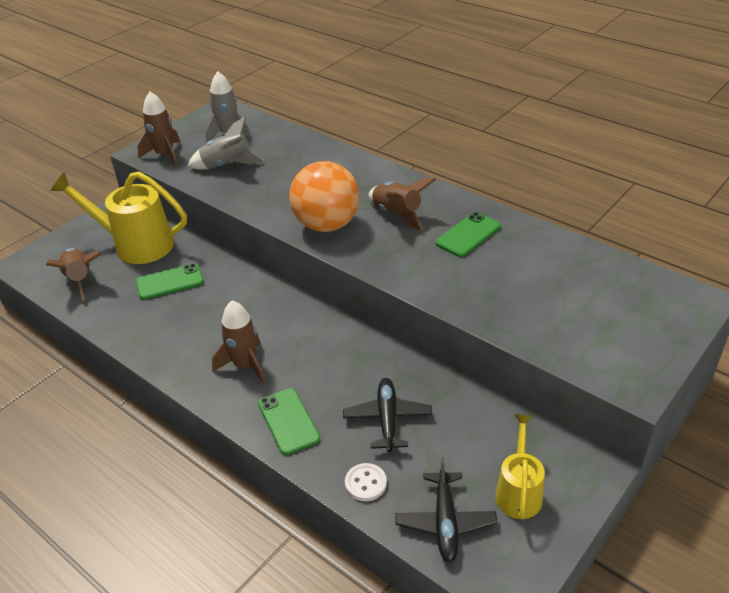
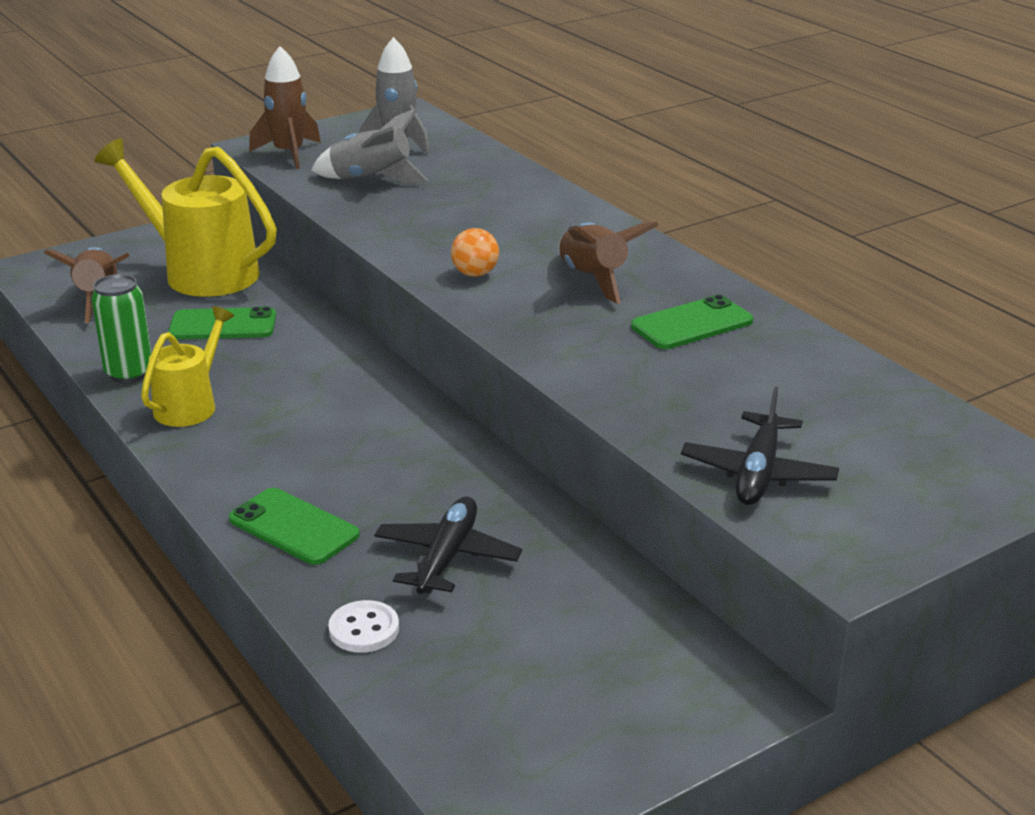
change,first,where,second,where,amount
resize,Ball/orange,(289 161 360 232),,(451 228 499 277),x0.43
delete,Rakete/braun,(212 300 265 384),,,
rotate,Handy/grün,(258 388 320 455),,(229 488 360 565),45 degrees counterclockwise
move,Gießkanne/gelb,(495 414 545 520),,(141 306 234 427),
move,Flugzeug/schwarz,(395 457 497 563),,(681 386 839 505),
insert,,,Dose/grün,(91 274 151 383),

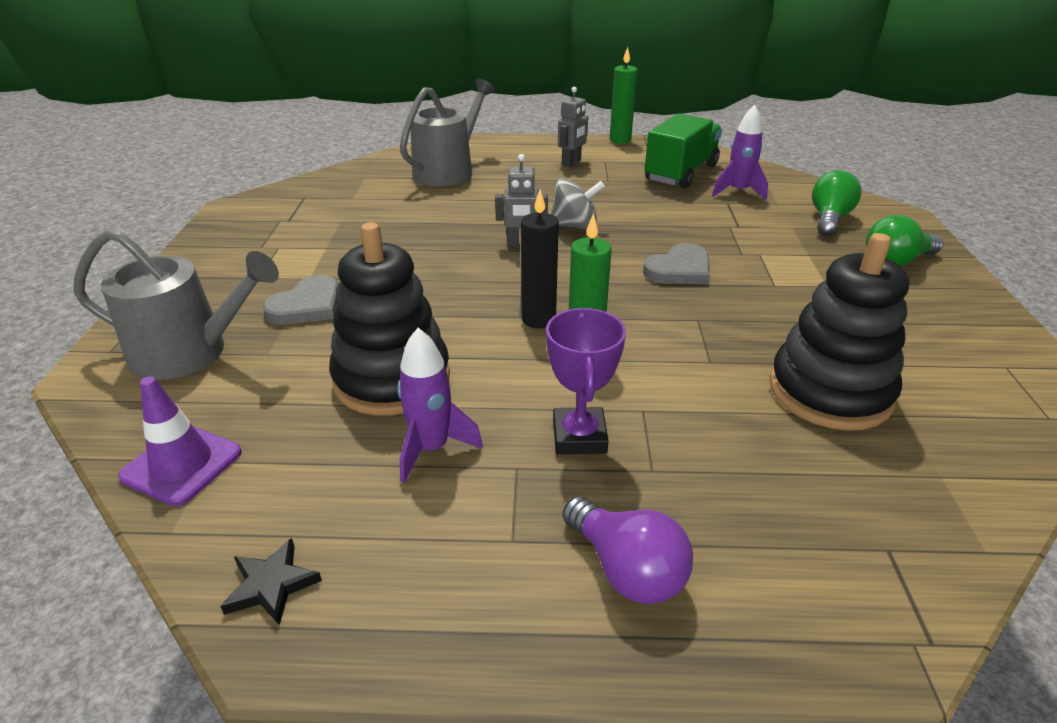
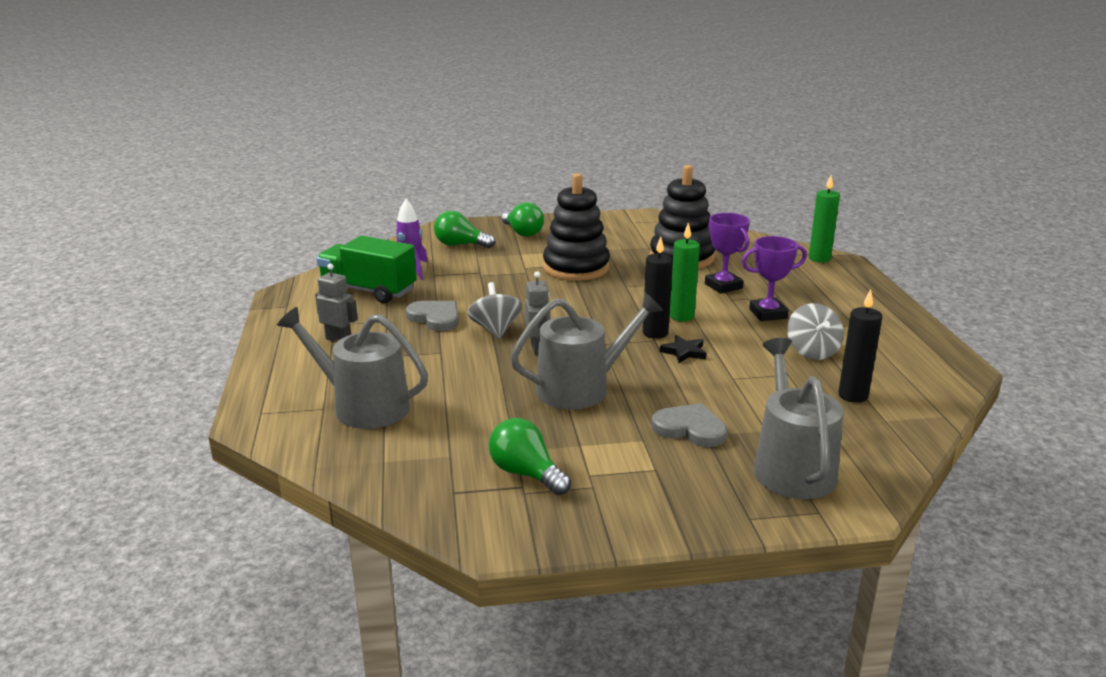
change,first,where,second,where,amount
move,Kerze/grün,(609 47 637 144),,(809 175 840 263),
move,Stapelspielzeug/schwarz,(329 222 450 416),,(543 173 610 281),
move,Herz/grau,(643 243 710 284),,(406 301 459 331),
replace,Rakete/lila,(397 328 483 483),Kreisel/grau,(787 303 844 360),
delete,Leitkegel/lila,(118 376 242 506),,,
delete,Glühbirne/lila,(563 496 693 604),,,
move,Stern/schwarz,(220 538 322 625),,(660 335 707 363),
insert,,,Pokal/lila,(705 213 750 293),
insert,,,Kerze/schwarz,(838 289 882 403),
insert,,,Gießkanne/grau,(510 292 663 409),
insert,,,Glühbirne/grün,(489 418 571 495),

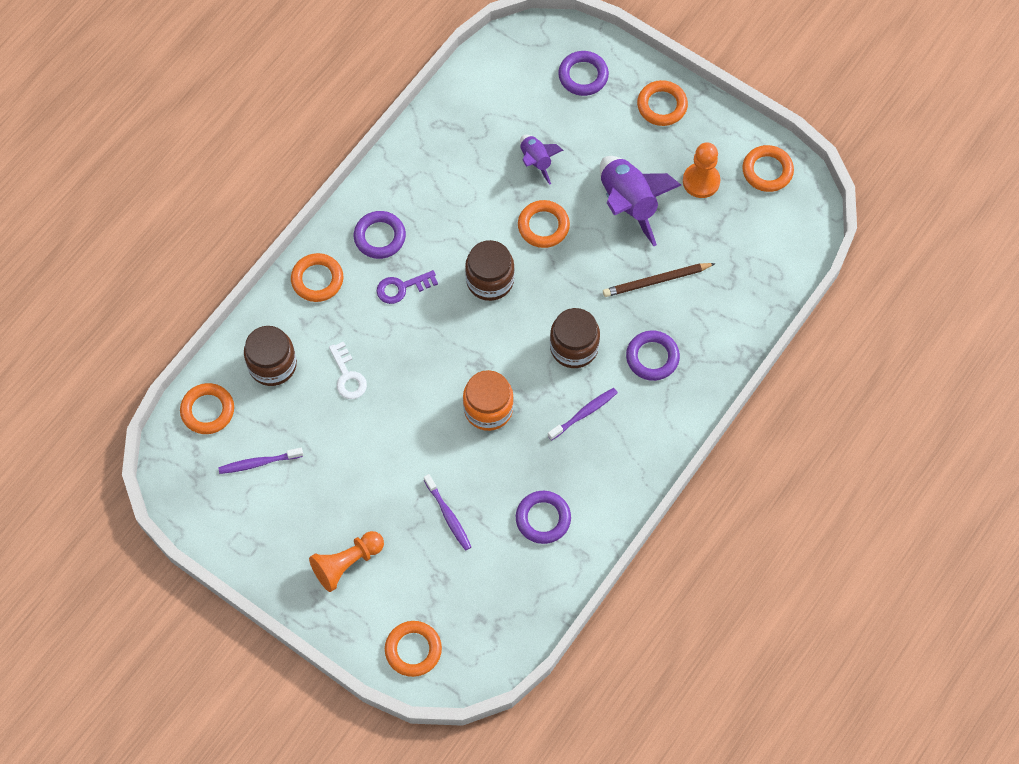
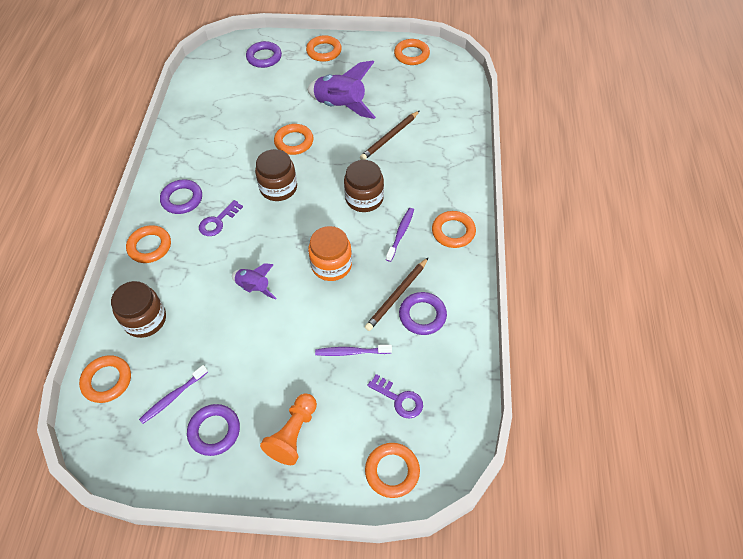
change,first,where,second,where,amount
move,Rakete/lila,(520 135 563 185),,(232 263 277 300),
delete,Bauer/orange,(683 142 720 198),,,
move,Ring/lila,(626 330 680 381),,(187 404 240 456),
delete,Schlüssel/weiß,(329 342 367 399),,,
rotate,Zahnbürste/lila,(424 474 471 551),,(315 345 392 356),150 degrees clockwise
insert,,,Ring/orange,(432 211 476 248),
insert,,,Bleistift/braun,(365 257 429 331),
insert,,,Schlüssel/lila,(367 374 423 419),

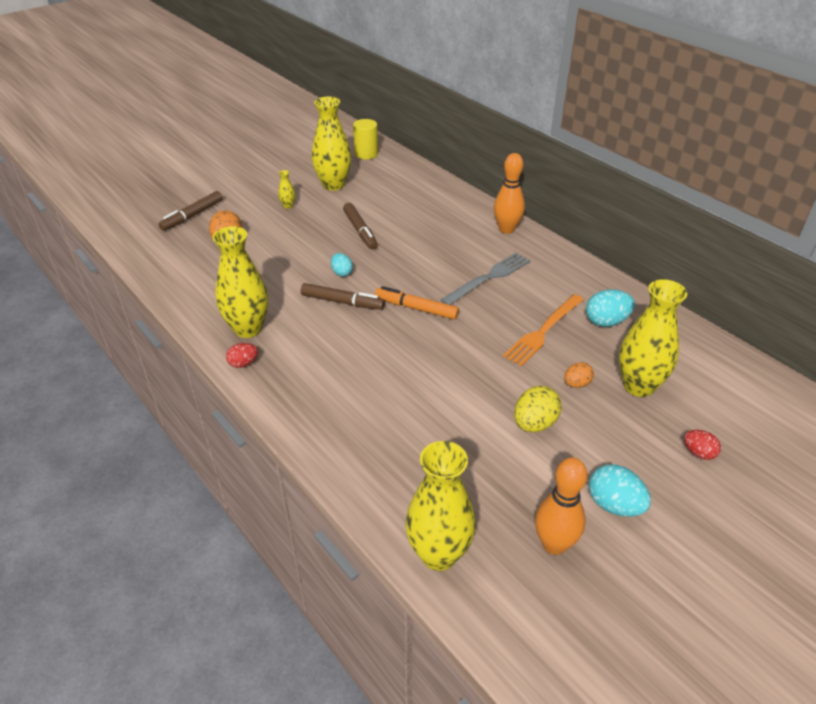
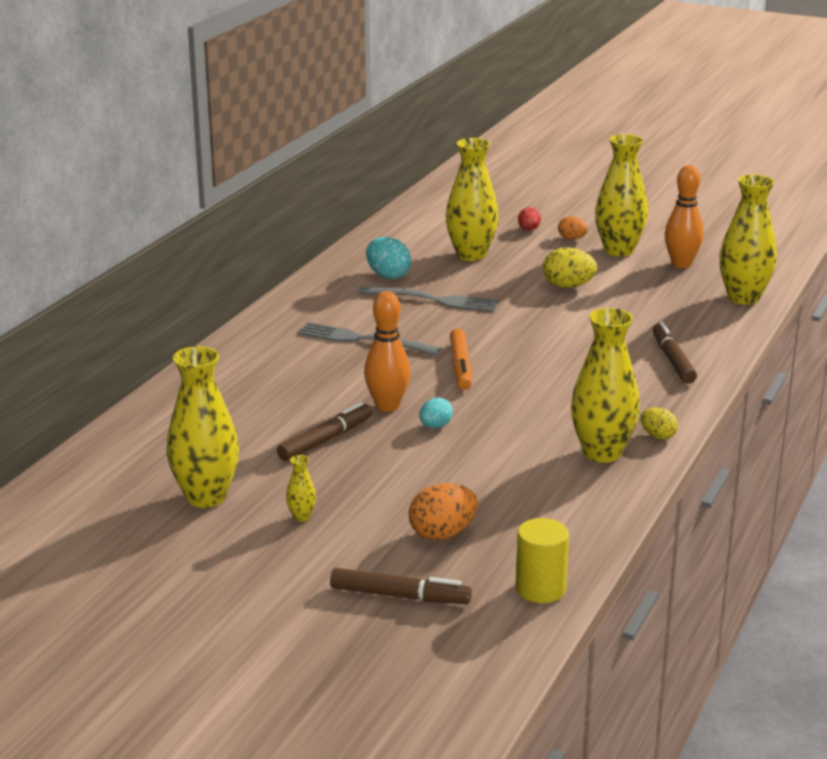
change,first,where,second,where,amount
move,Vollzylinder/gelb,(353 119 378 160),,(515 518 569 603),
move,Bowlingkegel/orange,(494 153 525 234),,(364 291 411 412),
move,Filzstift/braun,(300 283 385 310),,(653 322 697 384),
recolor,Gabel/orange,(503 294 584 366),Gabel/grau,(358 286 498 312),
recolor,Ei/rot,(226 343 258 368),Ei/gelb,(640 408 678 439),
move,Ei/orange,(564 362 594 388),,(558 216 588 240),
replace,Ei/türkis,(589 464 651 517),Vase/gelb,(595 134 648 257),

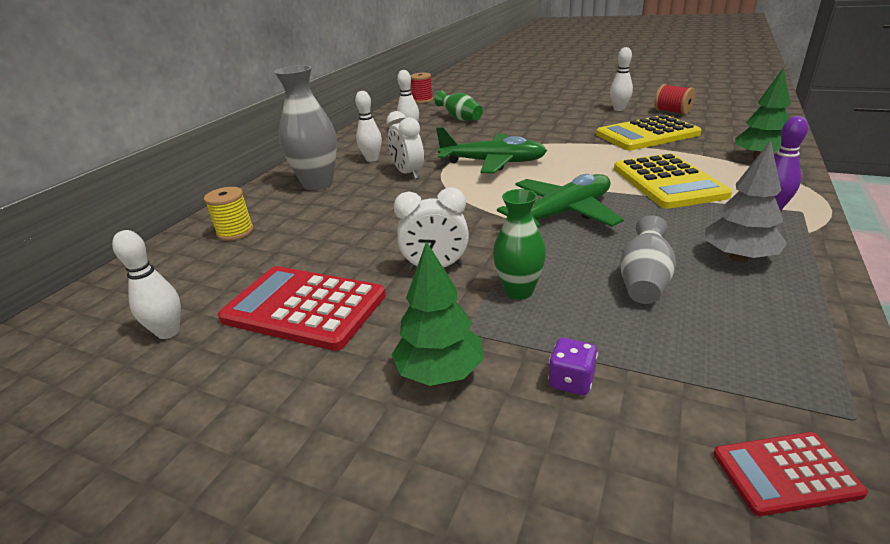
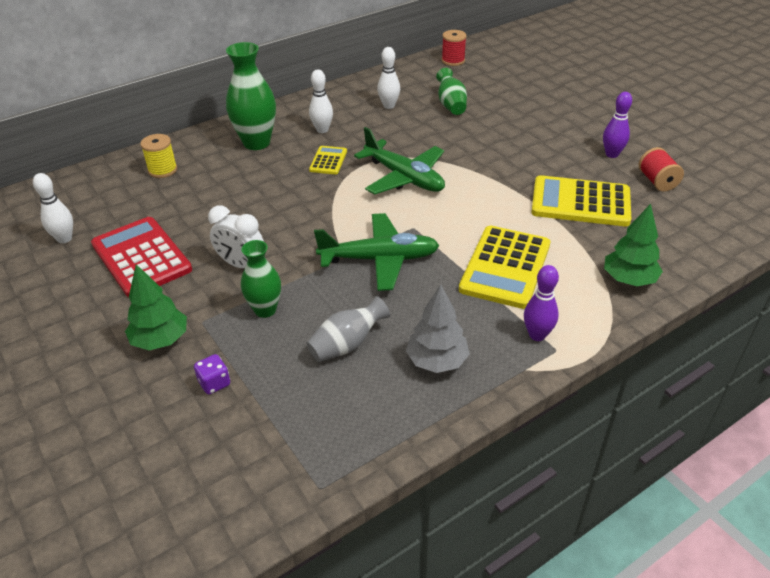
change,first,where,second,where,amount
recolor,Bowlingkegel/weiß,(610 47 633 111),Bowlingkegel/lila,(603 92 632 158),
recolor,Vase/grau,(274 65 337 190),Vase/grün,(226 42 276 150),
replace,Wecker/weiß,(386 111 424 179),Taschenrechner/gelb,(309 146 347 174),
delete,Taschenrechner/rot,(713 432 868 516),,,

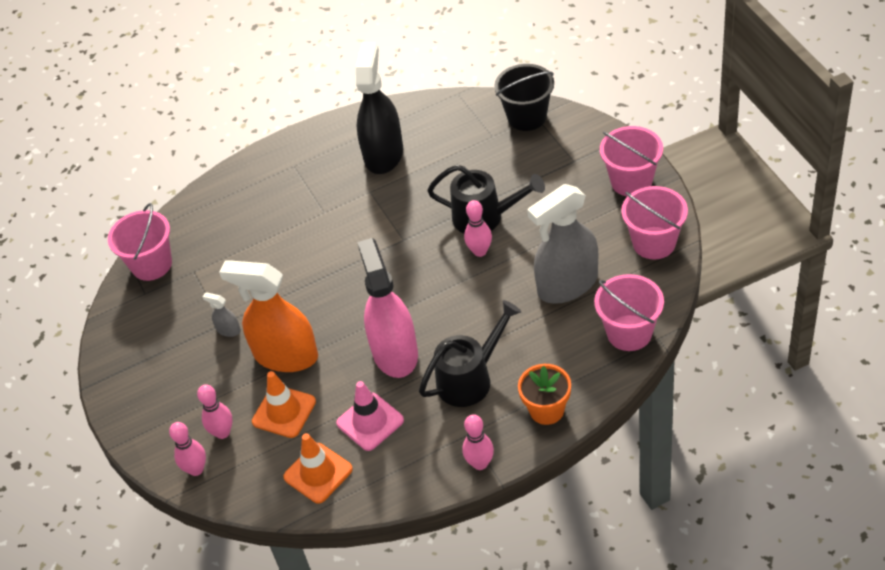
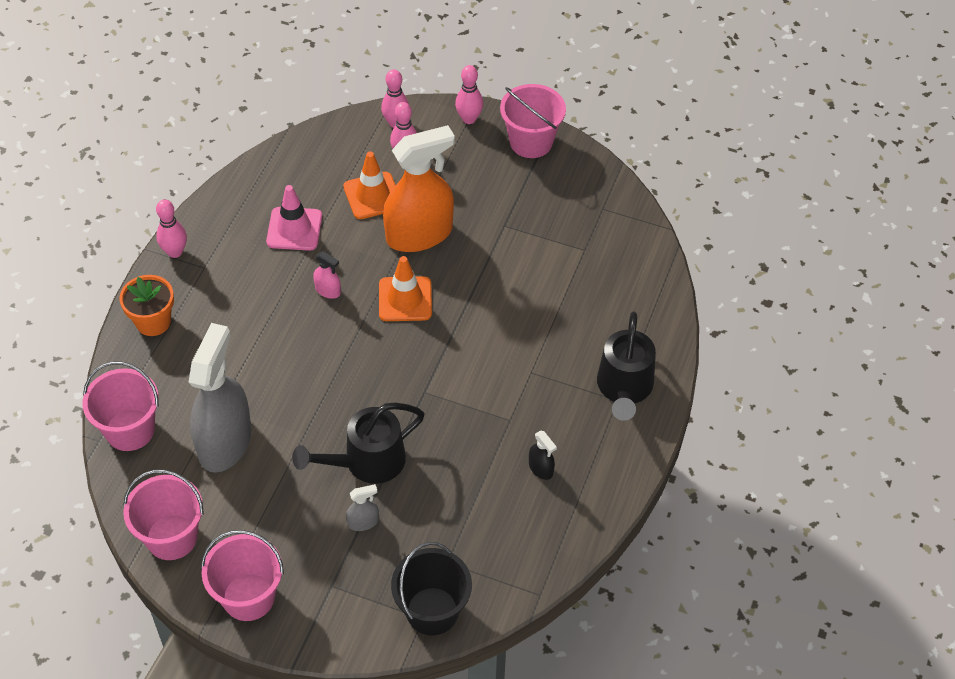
change,first,where,second,where,amount
resize,Sprühflasche/schwarz,(356 42 403 174),,(529 430 557 480),x0.40
move,Bowlingkegel/rosa,(464 200 492 257),,(455 65 483 124),
move,Eimer/rosa,(108 203 172 281),,(500 84 566 158),
resize,Sprühflasche/rosa,(357 238 418 378),,(313 251 341 299),x0.40
move,Sprühflasche/grau,(203 292 241 337),,(346 484 379 531),
move,Gießkanne/schwarz,(419 300 522 407),,(597 311 656 421),
move,Leitkegel/orange,(283 433 353 504),,(379 256 432 321),

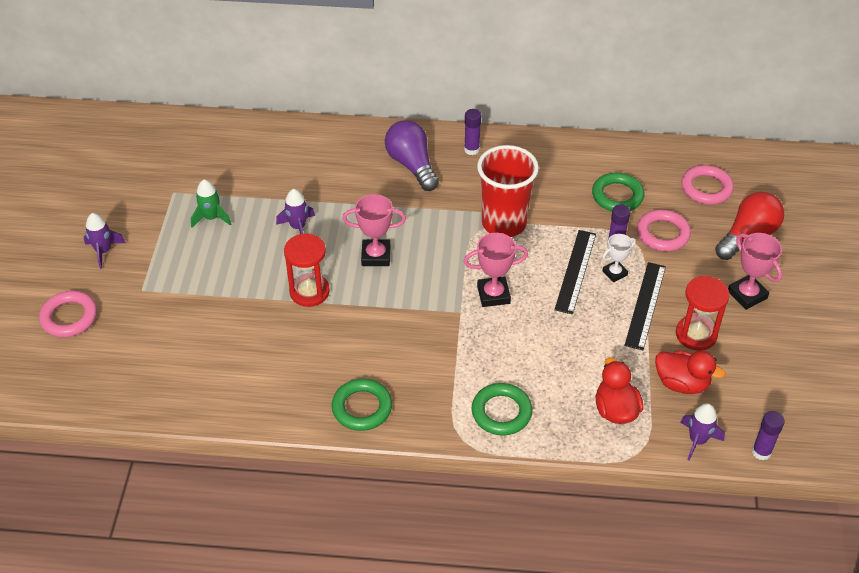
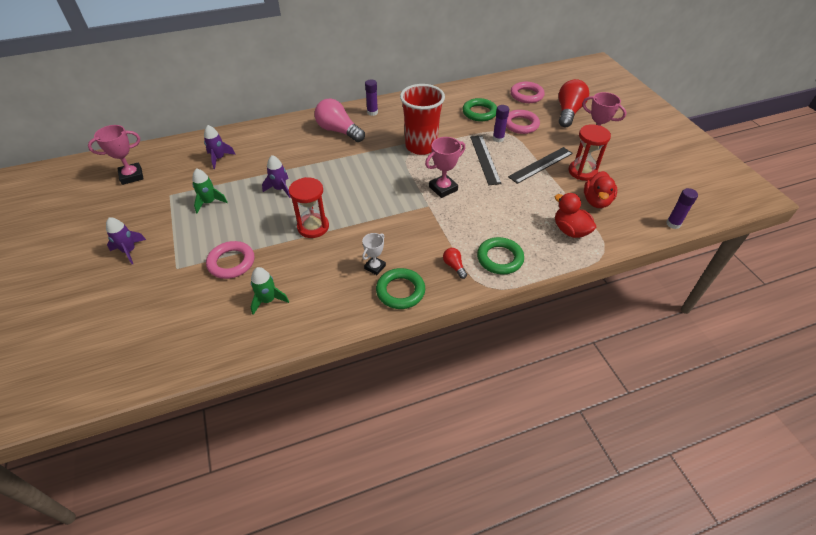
change,first,where,second,where,amount
recolor,Glühbirne/lila,(385 120 439 191),Glühbirne/rosa,(315 99 365 142),
move,Pokal/rosa,(342 194 406 266),,(88 125 143 185),
move,Pokal/weiß,(602 234 636 282),,(362 233 386 275),
rotate,Lineal/schwarz,(624 262 666 350),,(508 147 573 184),60 degrees clockwise
move,Ring/rosa,(39 291 97 337),,(206 241 254 279),
rotate,Ente/rot,(655 351 726 394),,(584 171 617 208),105 degrees clockwise
move,Rakete/lila,(680 403 725 461),,(204 125 236 169),
insert,,,Glühbirne/rot,(443 248 467 279),
insert,,,Rakete/grün,(251 267 289 315),

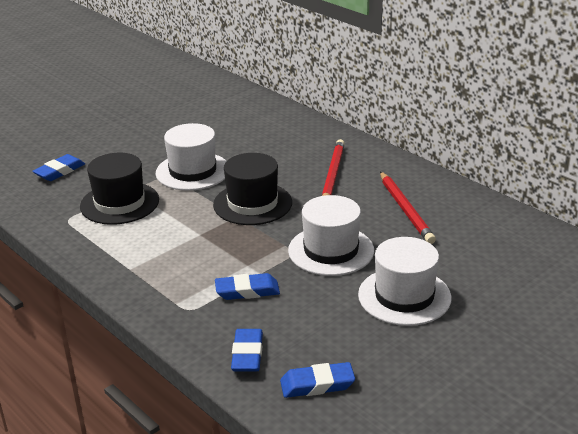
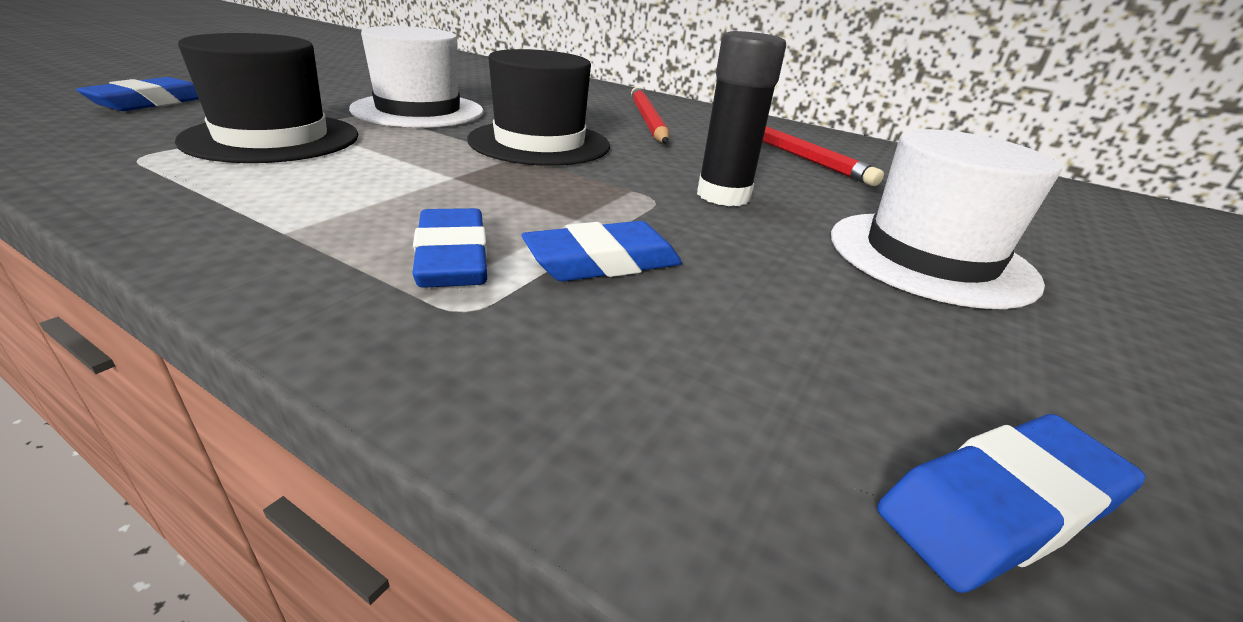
change,first,where,second,where,amount
replace,Hut/weiß,(288 195 374 276),Klebestift/schwarz,(697 31 786 206),
move,Radiergummi/blau,(231 329 263 372),,(412 208 487 288),

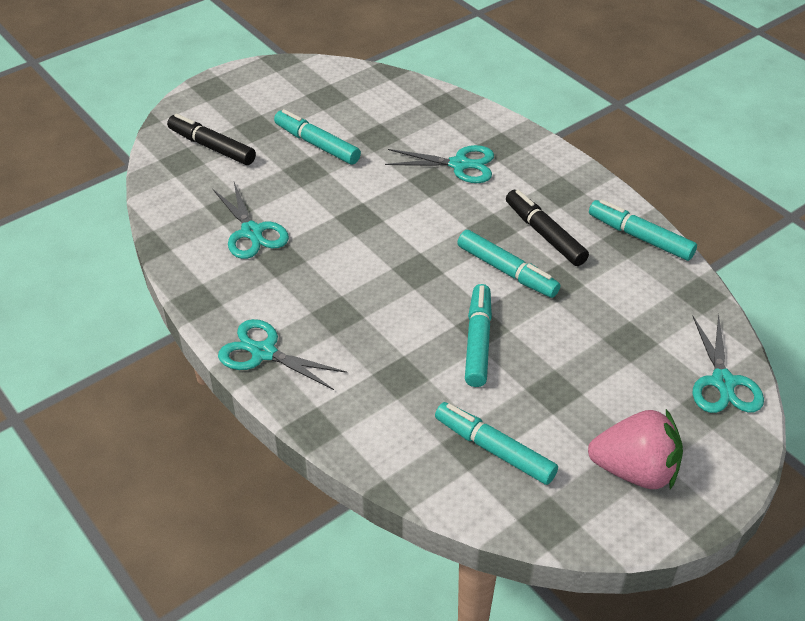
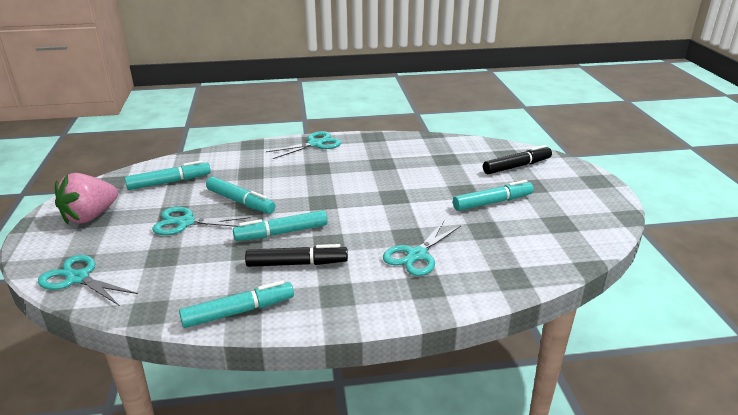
change,first,where,second,where,amount
move,Schere/türkis,(213 182 289 259),,(152 207 251 235),

